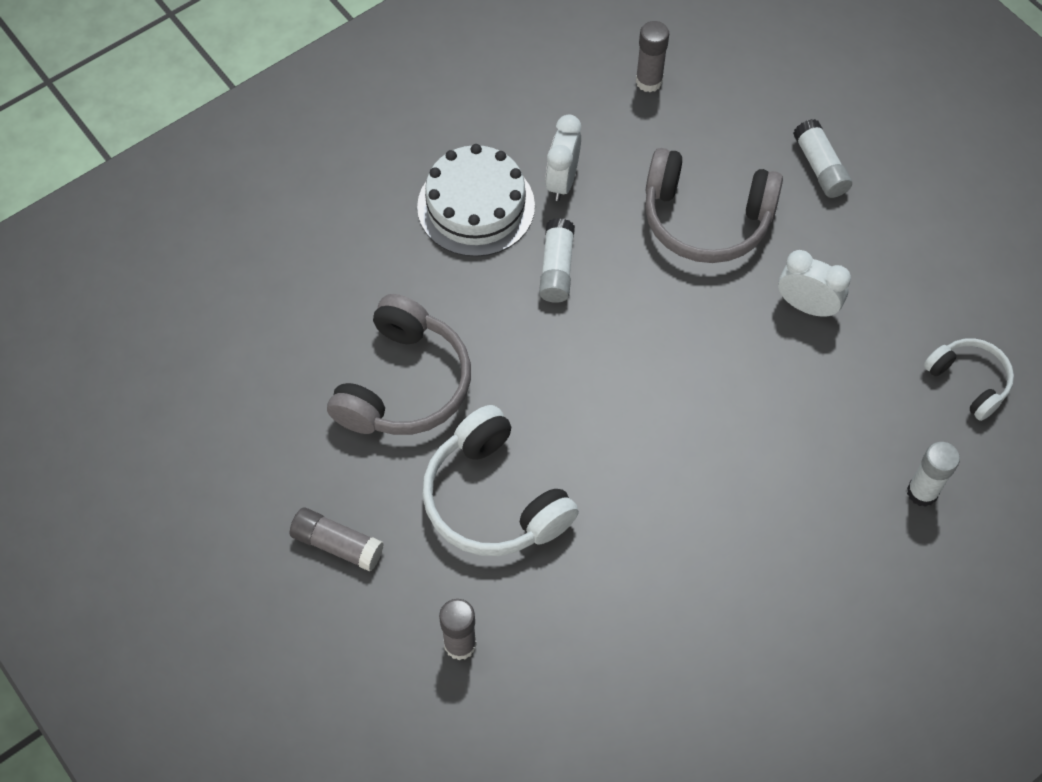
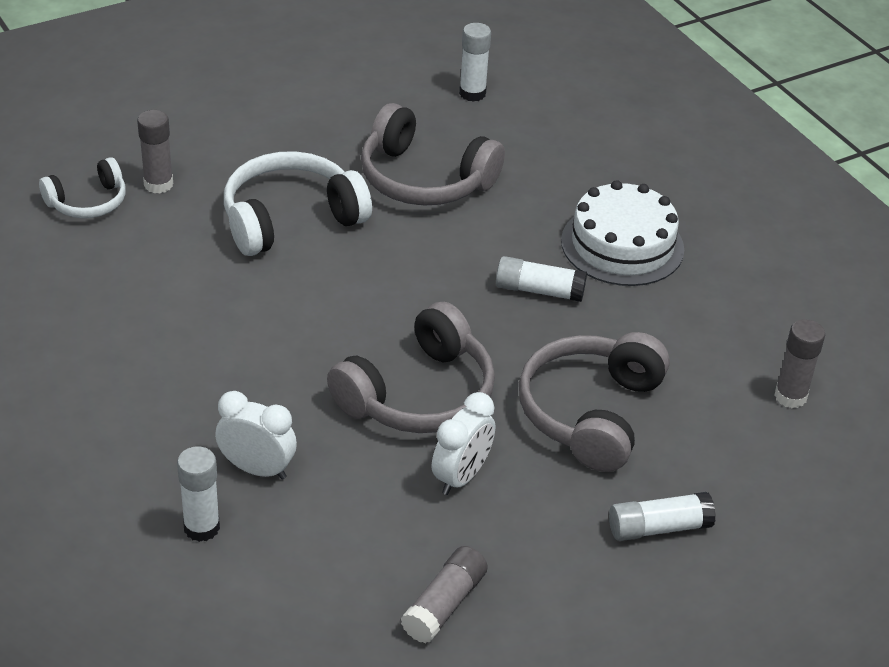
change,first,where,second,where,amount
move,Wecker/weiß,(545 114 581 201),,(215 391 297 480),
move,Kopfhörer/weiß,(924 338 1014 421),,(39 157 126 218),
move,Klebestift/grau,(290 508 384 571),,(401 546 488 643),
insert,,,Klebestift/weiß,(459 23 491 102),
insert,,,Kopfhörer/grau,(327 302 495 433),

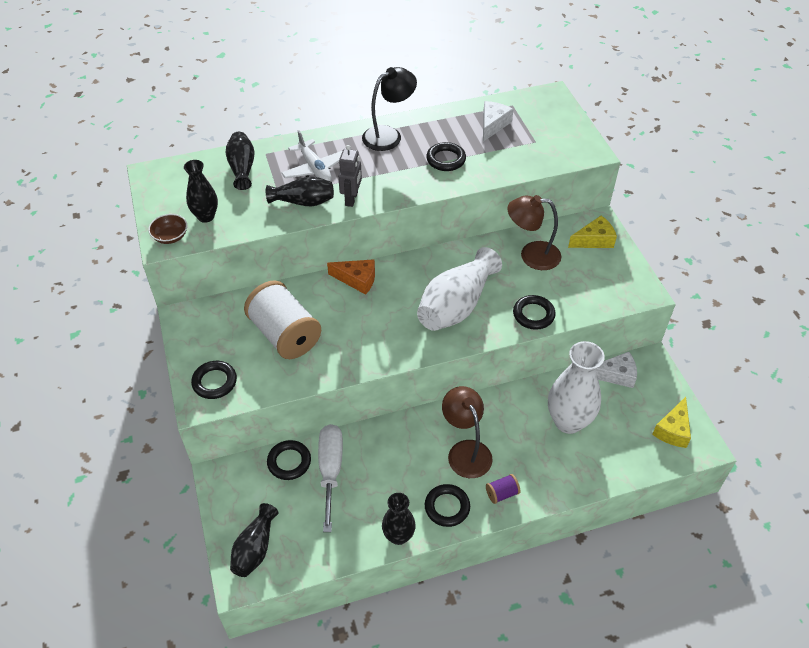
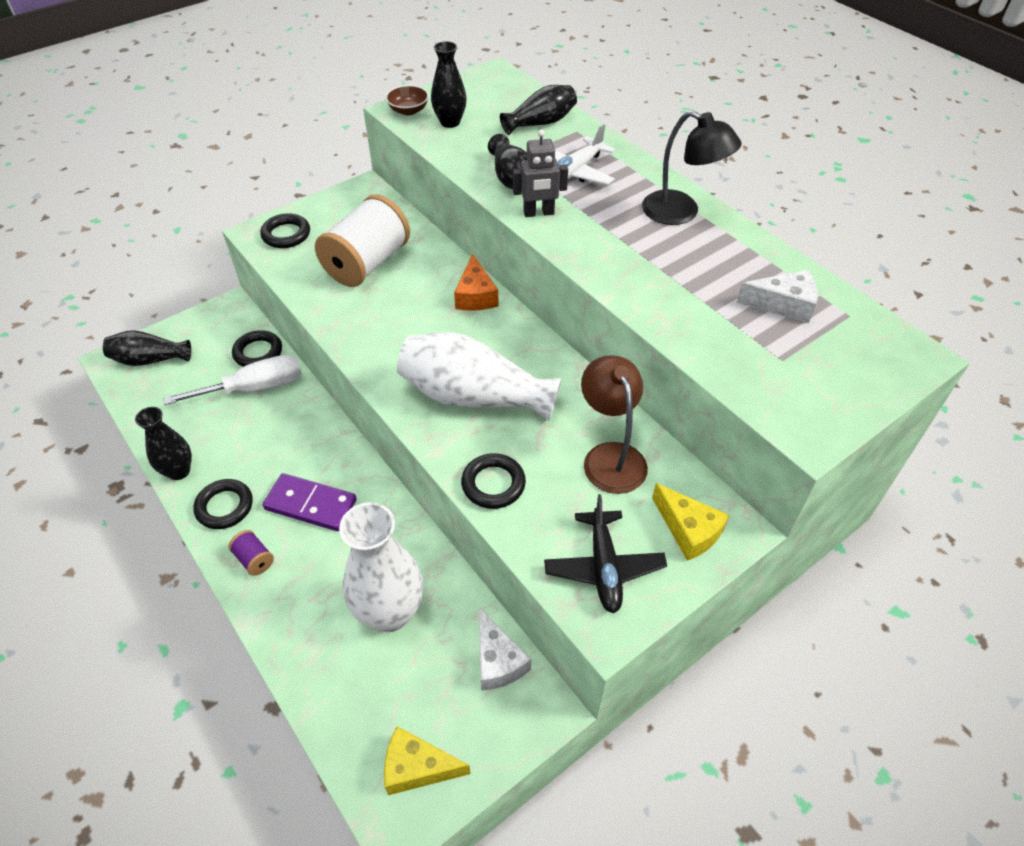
change,first,where,second,where,amount
delete,Ring/schwarz,(426 142 466 171),,,
replace,Lampe/braun,(442 386 492 478),Dominostein/lila,(263 473 357 531),
insert,,,Flugzeug/schwarz,(544 494 667 613),

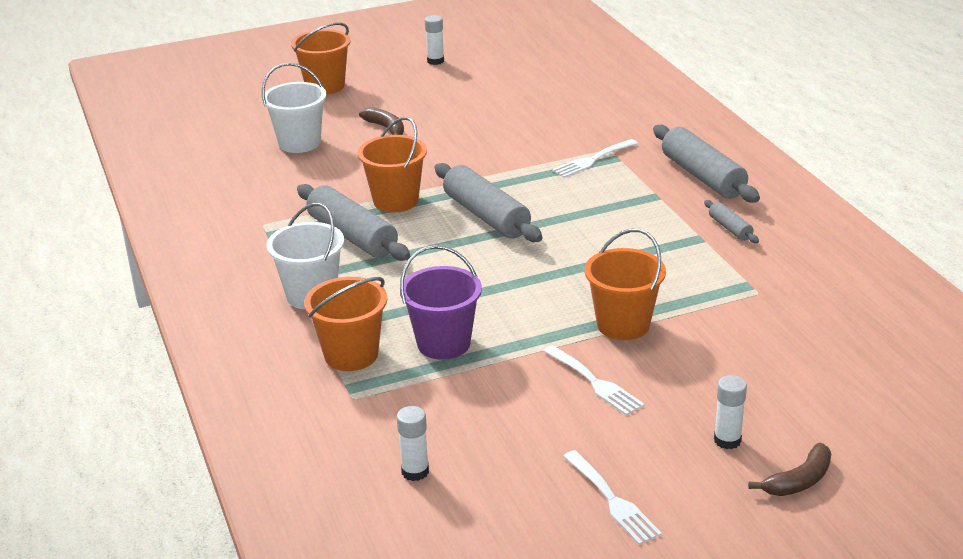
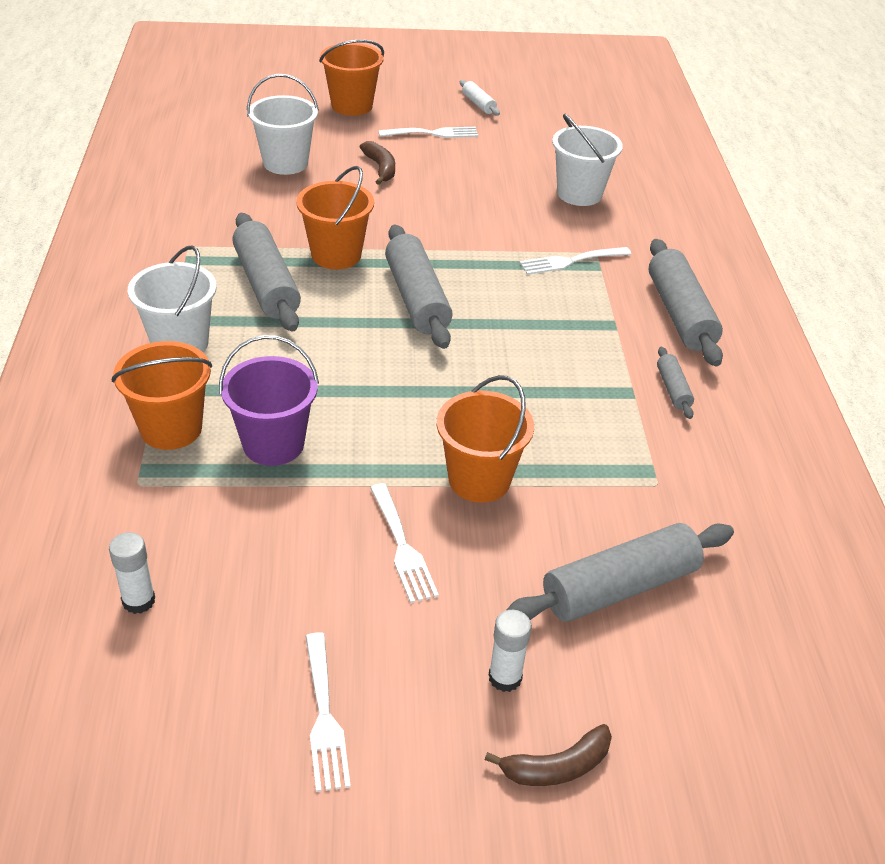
change,first,where,second,where,amount
replace,Klebestift/weiß,(425 15 444 65),Nudelholz/weiß,(460 80 500 116),
insert,,,Eimer/weiß,(552 113 623 206),
insert,,,Gabel/weiß,(378 127 478 138),
insert,,,Nudelholz/grau,(507 523 734 622),

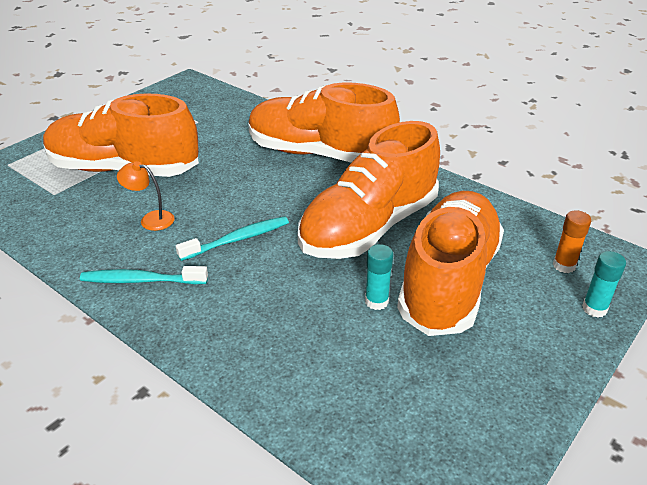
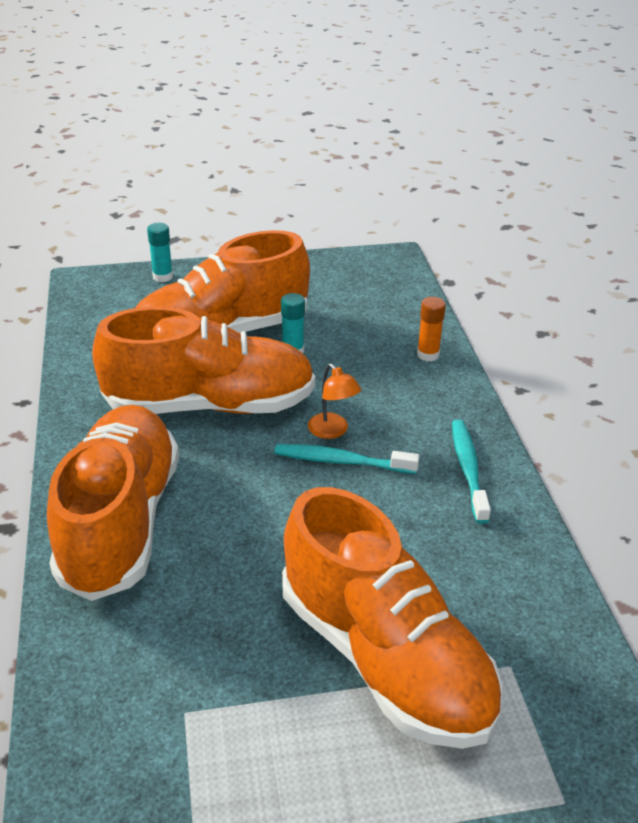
change,first,where,second,where,amount
rotate,Schuh/orange,(248 83 400 163),,(47 405 179 601),150 degrees counterclockwise
move,Lampe/orange,(117 161 174 231),,(308 363 361 439),
move,Klebestift/orange,(553 210 591 273),,(417 297 446 362),
rotate,Zahnbürste/türkis,(80 266 208 284),,(452 420 491 524),135 degrees counterclockwise

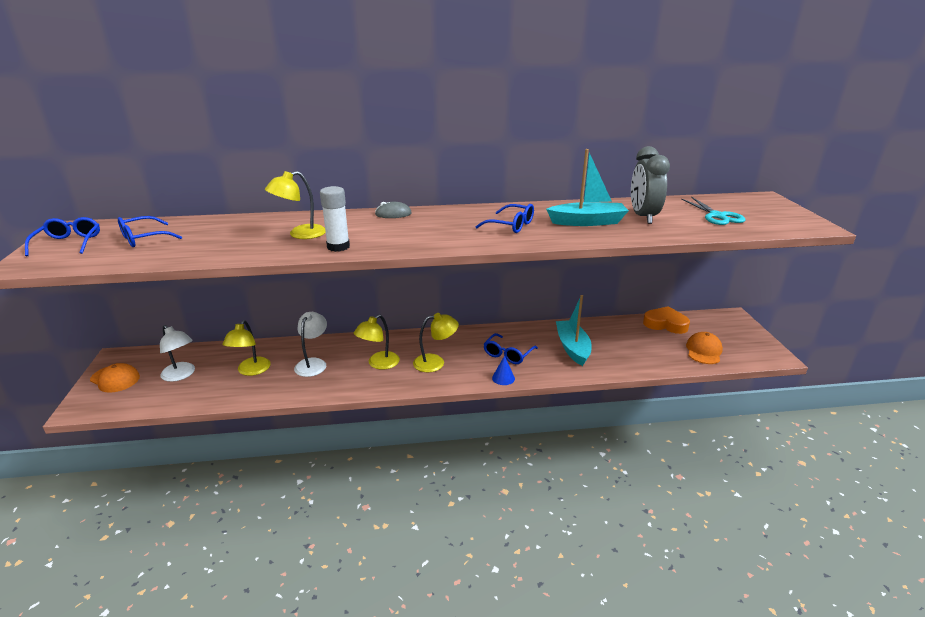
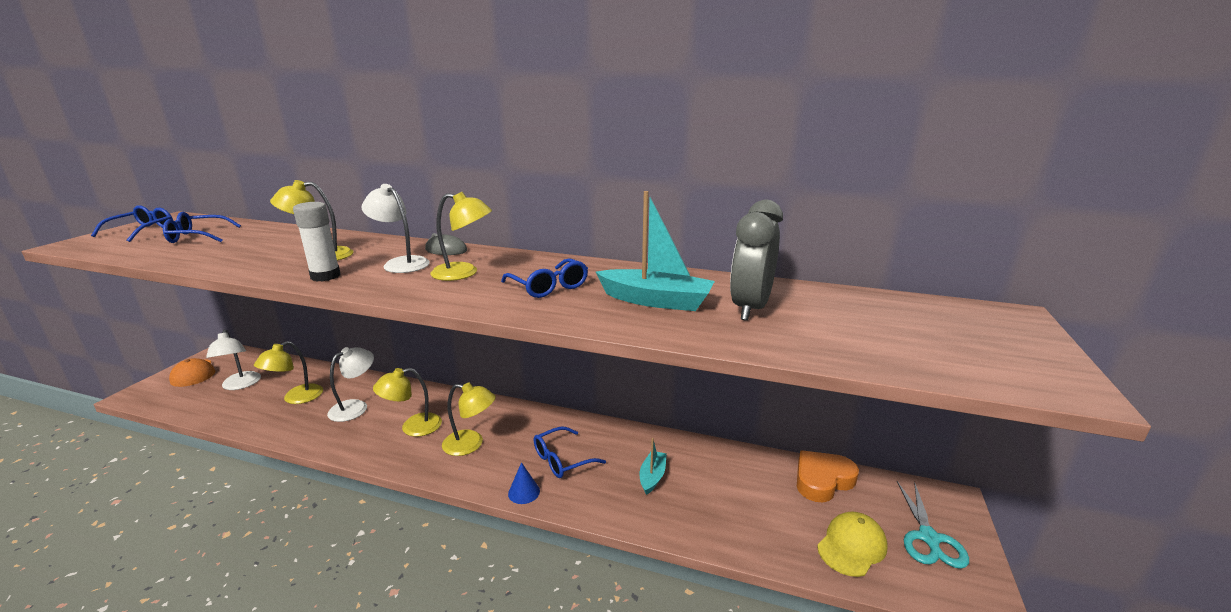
change,first,where,second,where,amount
move,Schere/türkis,(681 197 746 225),,(897 481 969 569),
resize,Boot/türkis,(556 295 592 366),,(640 438 667 495),x0.57
rotate,Herz/orange,(643 306 690 334),,(797 450 859 502),75 degrees counterclockwise
recolor,Kappe/orange,(686 332 723 364),Kappe/gelb,(817 512 887 577),
insert,,,Lampe/weiß,(362 184 430 273),
insert,,,Lampe/gelb,(430 192 492 281),

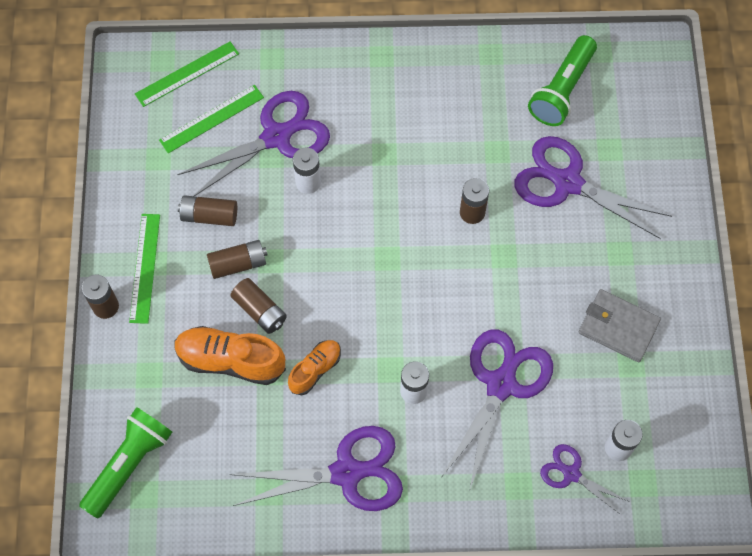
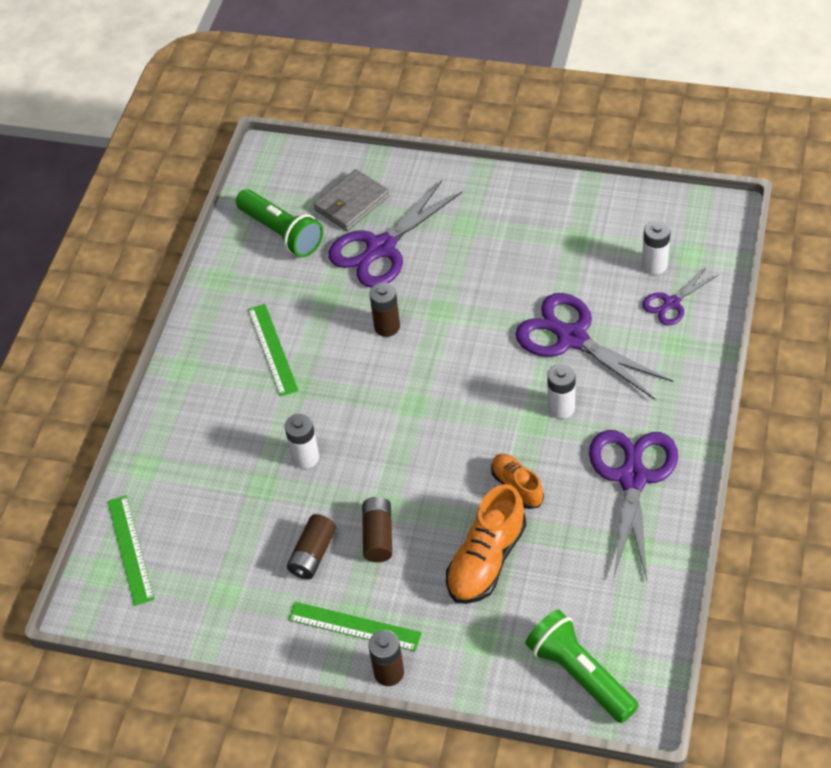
change,first,where,second,where,amount
move,Lineal/grün,(159 85 264 153),,(248 304 299 397),
delete,Schere/lila,(177 91 330 196),,,
delete,Batterie/braun,(230 278 287 334),,,
move,Geldbörse/grau,(579 289 661 362),,(313 169 389 231),

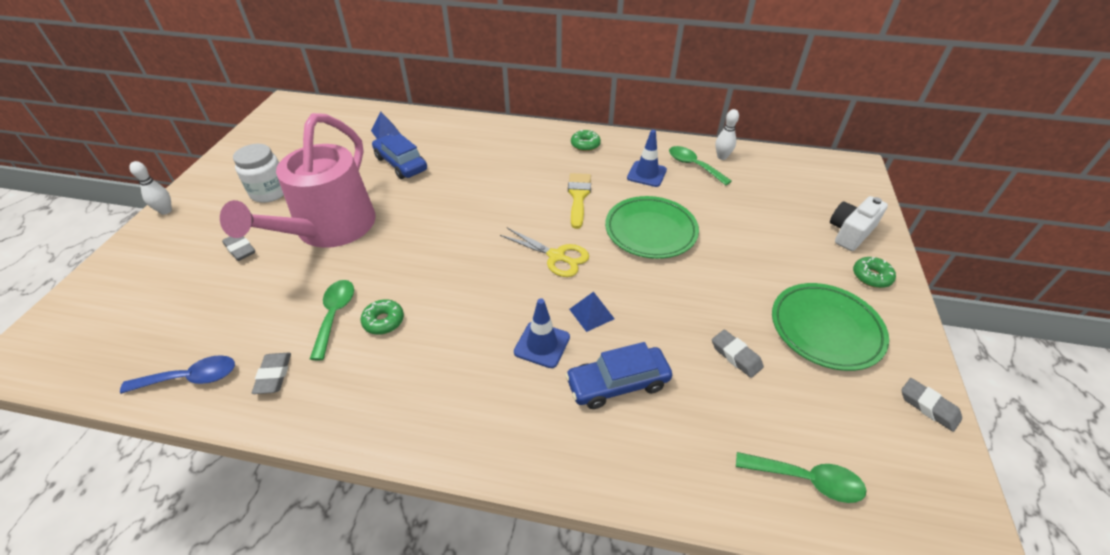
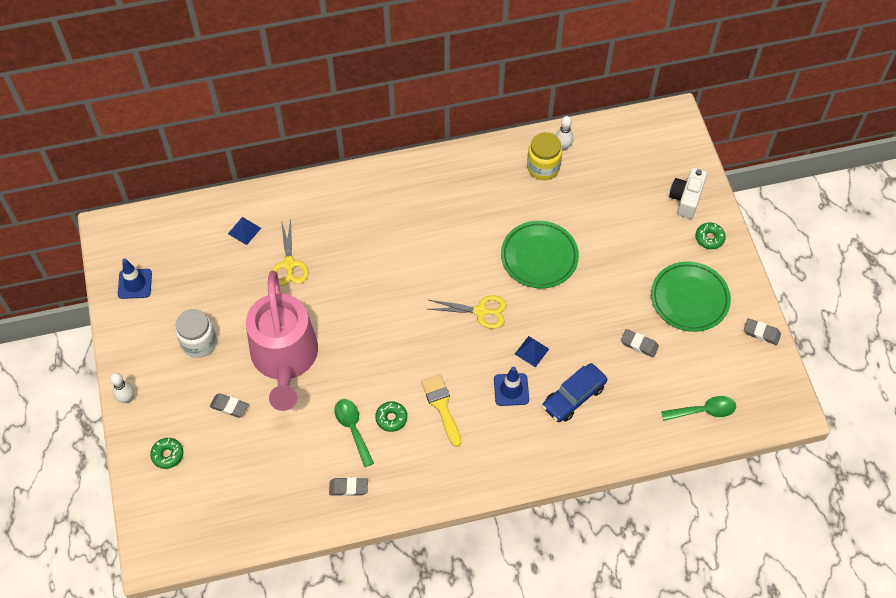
change,first,where,second,where,amount
move,Donut/grün,(571 130 601 151),,(150 438 183 469),
move,Leitkegel/blau,(627 130 667 187),,(118 259 152 299),
replace,Auto/blau,(372 134 427 179),Schere/gelb,(272 219 309 286),
replace,Löffel/grün,(669 146 732 185),Einmachglas/gelb,(527 132 562 180),
move,Pinsel/gelb,(568 173 591 229),,(421 374 461 447),
rotate,Radiergummi/grau,(252 353 291 394),,(329 477 368 496),60 degrees counterclockwise
delete,Löffel/blau,(120 355 235 394),,,

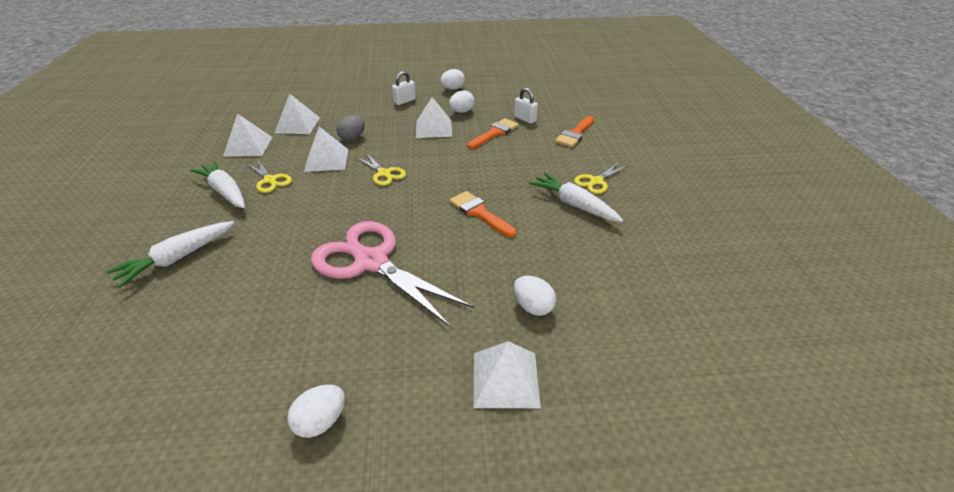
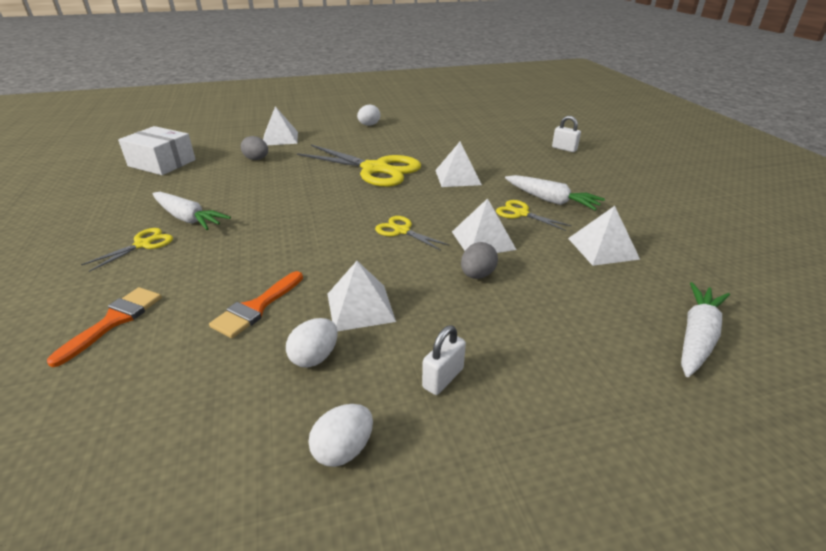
change,first,where,second,where,amount
move,Vorhängeschloss/weiß,(514 88 538 124),,(552 116 581 152),
move,Pyramide/weiß,(274 93 320 134),,(435 142 482 187),
delete,Pinsel/orange,(450 191 516 237),,,
move,Karotte/weiß,(106 221 234 288),,(681 282 730 377),
recolor,Schere/rosa,(311 221 474 327),Schere/gelb,(297 145 421 187),
recolor,Ei/weiß,(513 276 556 316),Ei/grau,(241 136 268 160),
insert,,,Schachtel/weiß,(118 126 196 175),

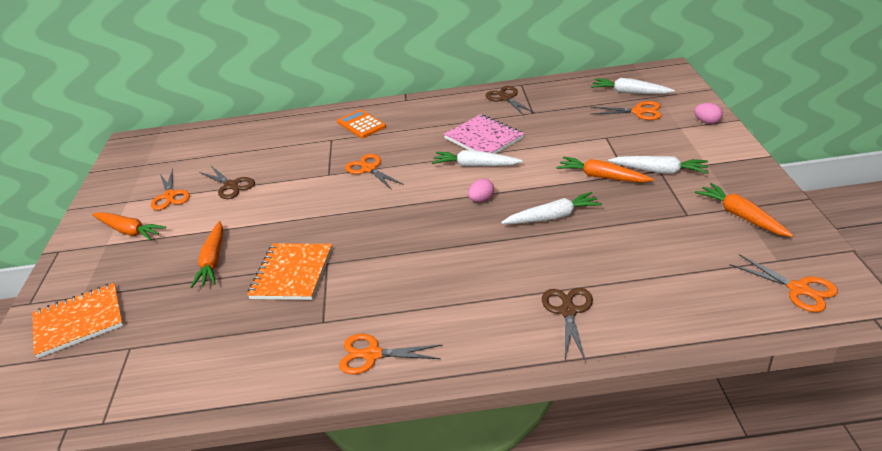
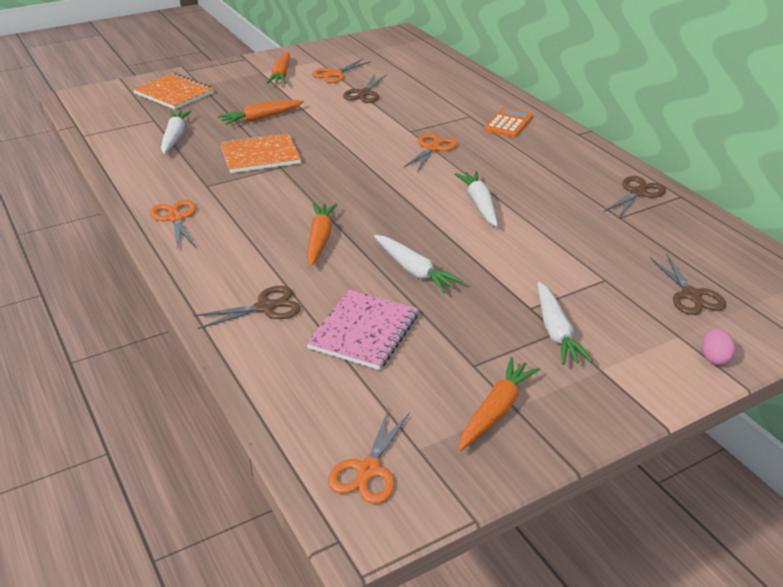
change,first,where,second,where,amount
move,Karotte/weiß,(591 78 675 94),,(161 110 192 154),
recolor,Schere/orange,(590 101 662 120),Schere/braun,(650 253 726 315),
move,Notizbuch/rosa,(443 114 524 154),,(306 289 418 370),
move,Karotte/orange,(556 157 654 182),,(307 203 338 266),
delete,Ei/rosa,(468 179 494 202),,,

